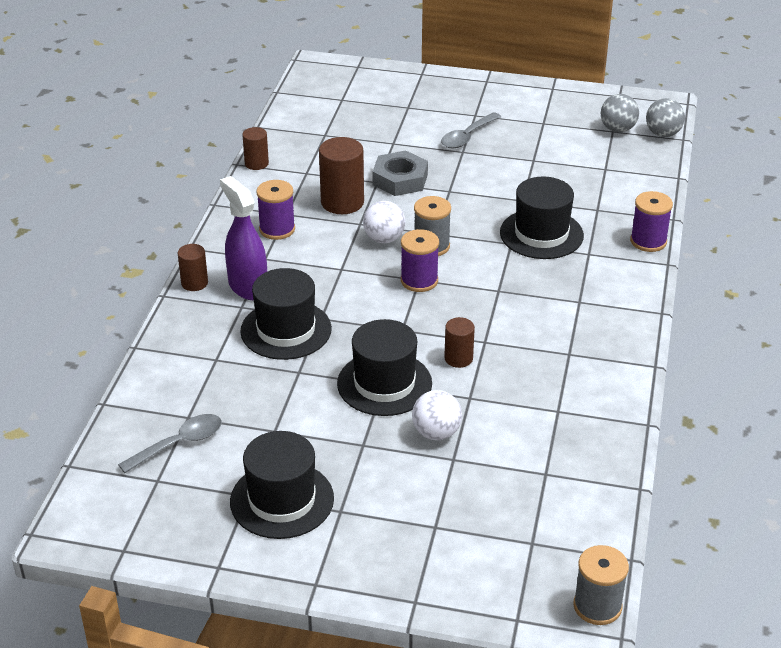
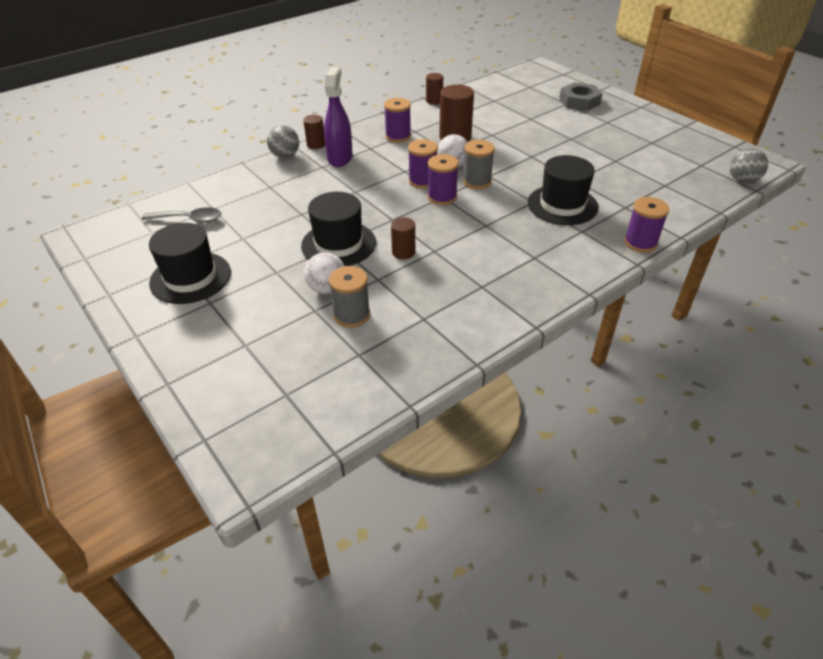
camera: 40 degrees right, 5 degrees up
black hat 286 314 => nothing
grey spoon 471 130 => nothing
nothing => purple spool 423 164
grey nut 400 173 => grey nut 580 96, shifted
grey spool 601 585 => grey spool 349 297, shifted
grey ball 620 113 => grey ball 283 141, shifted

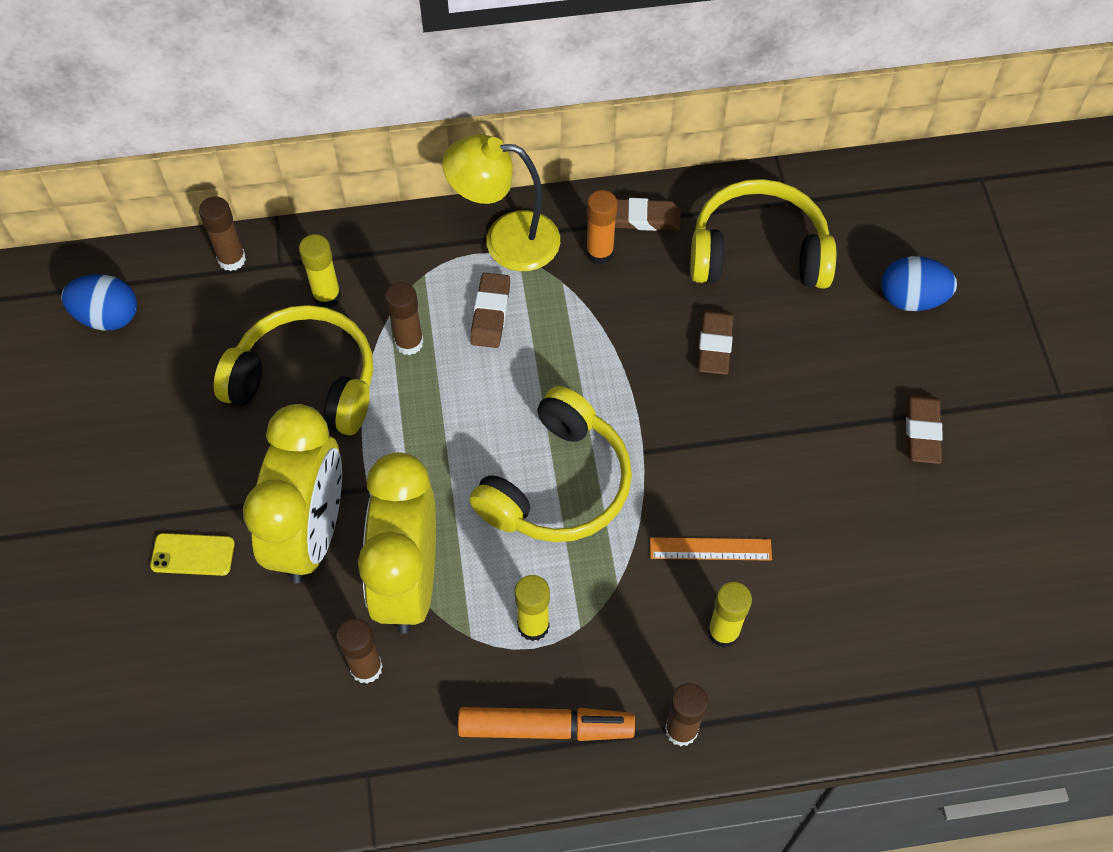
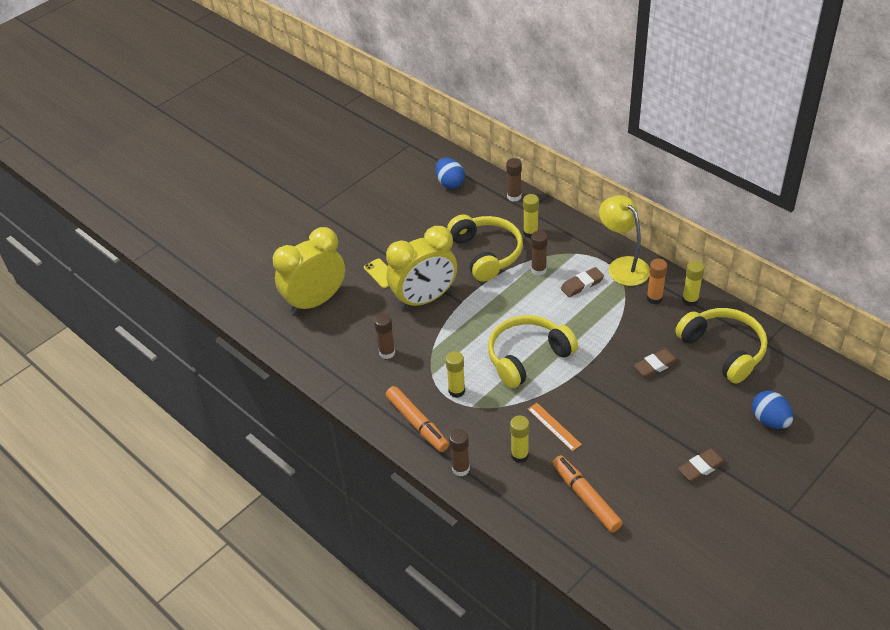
camera: 55 degrees right, 15 degrees down
nothing => orange marker 588 494
yellow clock 397 543 => yellow clock 309 270, shifted
brown eraser 648 214 => yellow glue stick 693 283
yellow headphones 550 464 => yellow headphones 533 351, 150 degrees clockwise

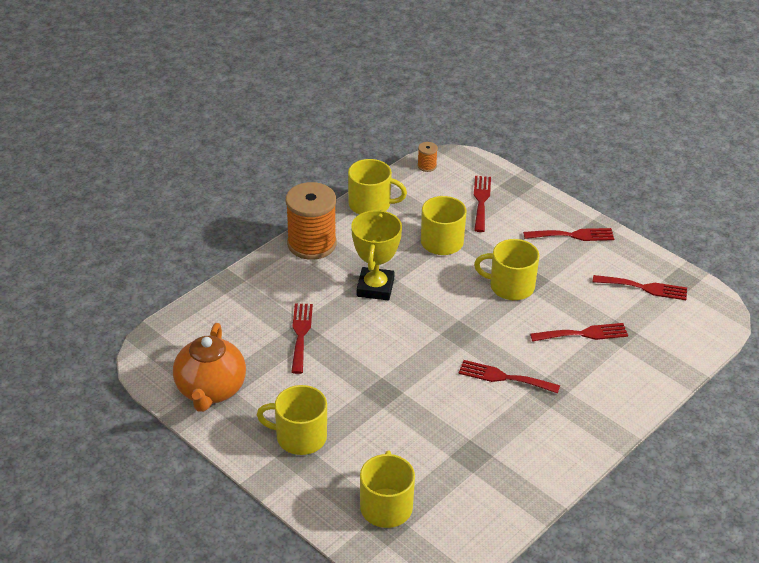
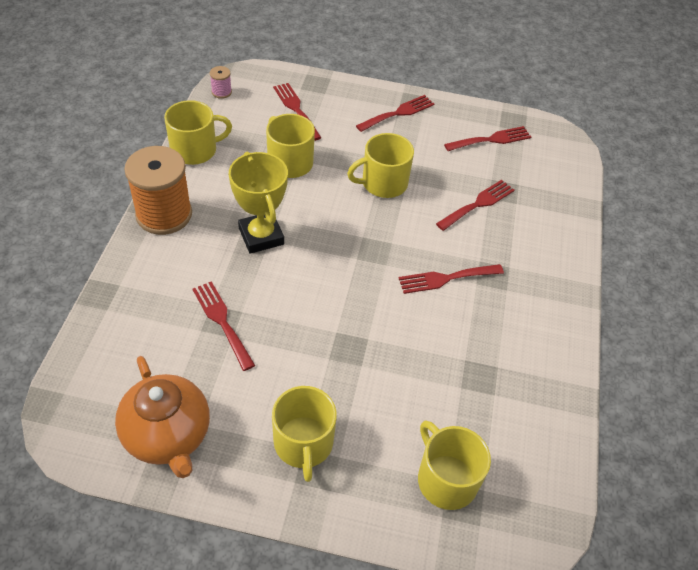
camera: 35 degrees left, 10 degrees up
orange spool 427 157 => pink spool 221 82
yellow mug 292 420 => yellow mug 304 434, 75 degrees counterclockwise

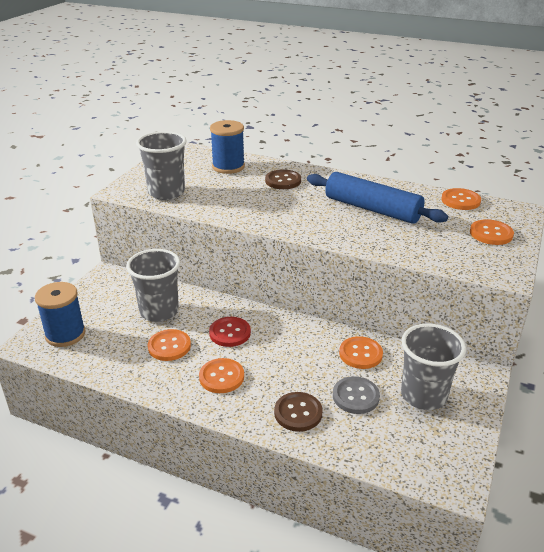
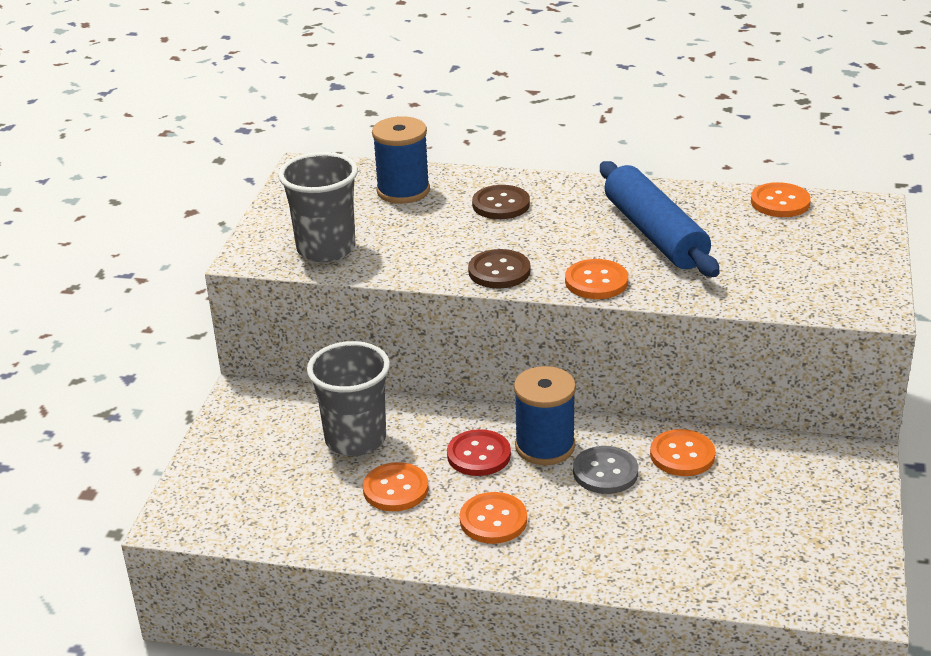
camera: 10 degrees left, 0 degrees up
grey cup 433 366 => nothing
blue spool 60 314 => blue spool 545 415, shifted
brown button 298 412 => brown button 499 269, shifted
grey button 356 395 => grey button 605 470, shifted
orange button 492 232 => orange button 596 279, shifted
blue rolling pin 377 198 => blue rolling pin 660 219, 45 degrees clockwise

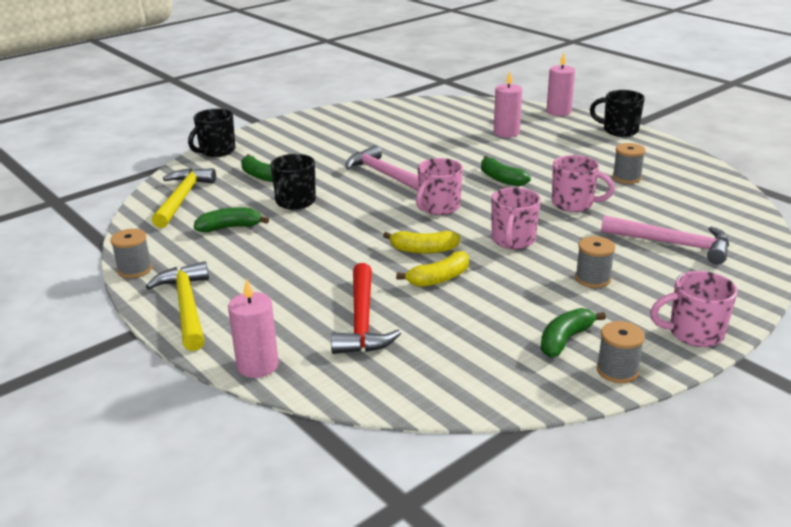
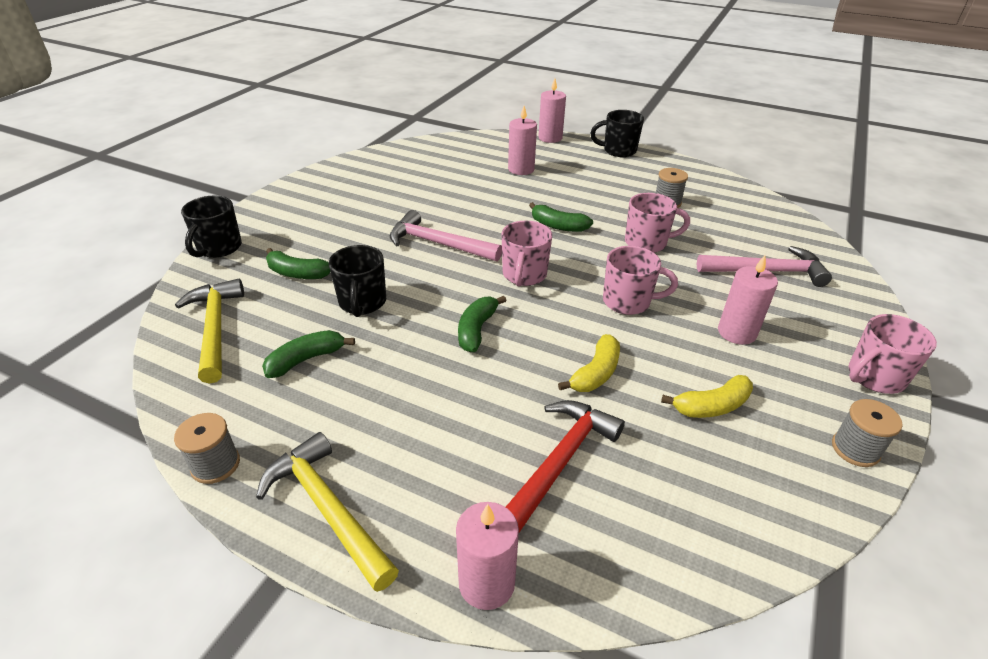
camera: 25 degrees left, 10 degrees up
yellow banana 422 242 => yellow banana 707 396, shifted
green banana 573 333 => green banana 482 324, shifted
grey spool 595 262 => pink candle 748 300
red hammer 366 308 => red hammer 565 466, 120 degrees counterclockwise
pink mug 516 218 => pink mug 640 280, 75 degrees counterclockwise

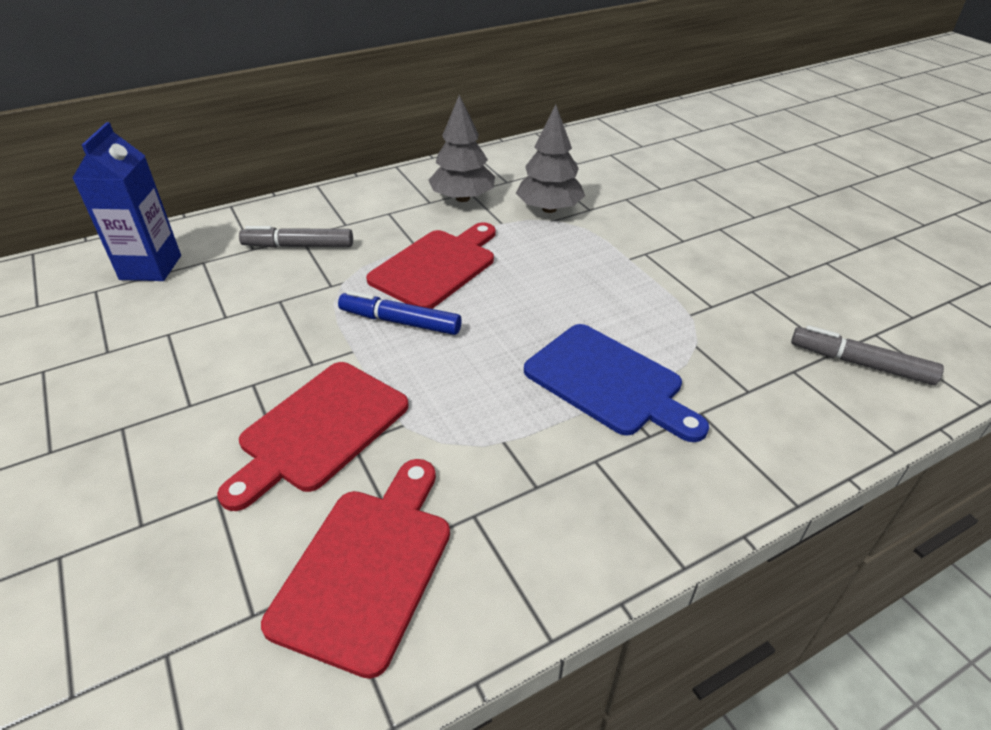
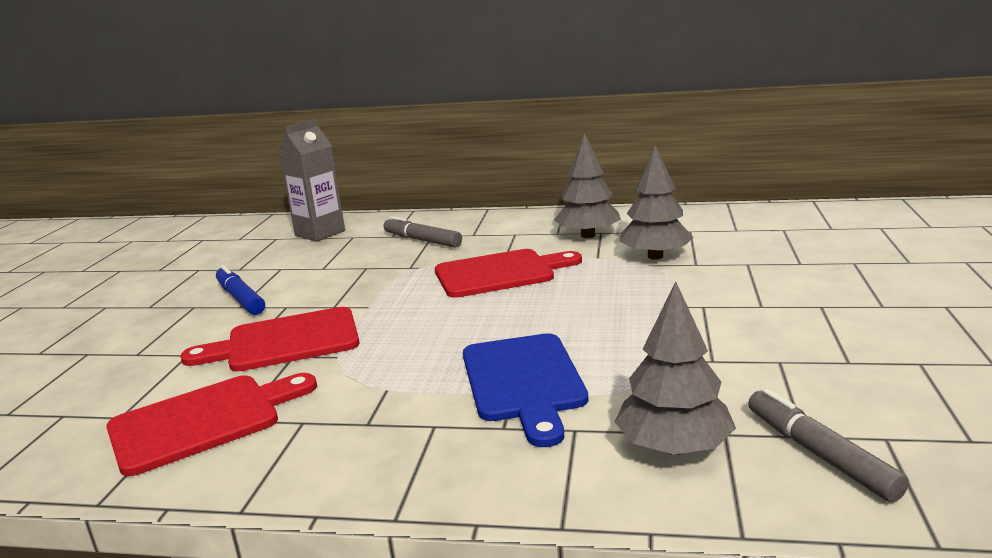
camera: 40 degrees right, 20 degrees down
nothing => grey tree 675 368
blue marker 400 313 => blue marker 240 290, shifted
blue carton 127 201 => grey carton 312 180

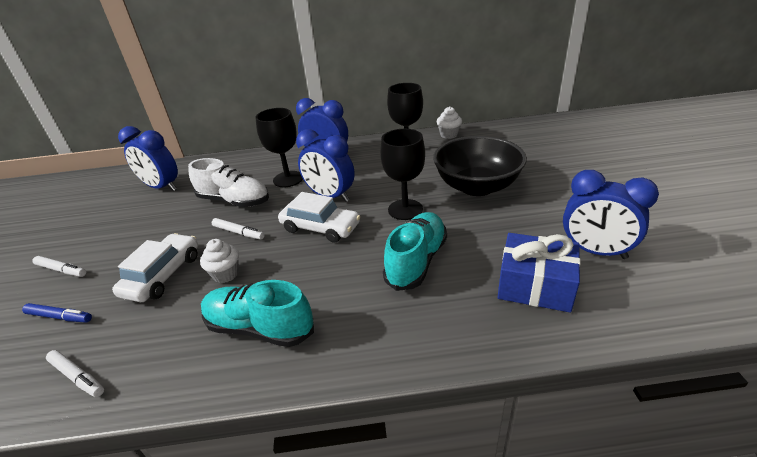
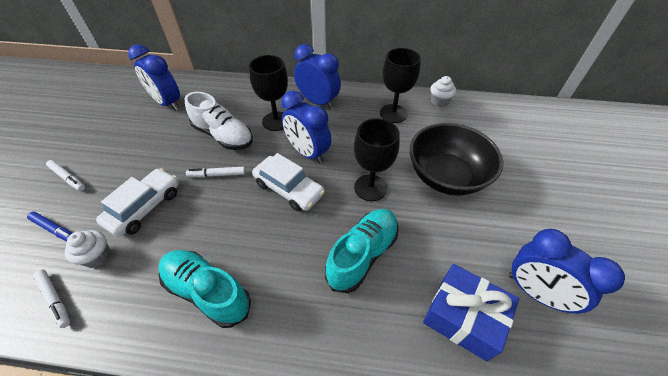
camera: 10 degrees right, 15 degrees up
white cupcake 219 261 => white cupcake 88 249, shifted
white marker 238 229 => white marker 215 172, 135 degrees clockwise

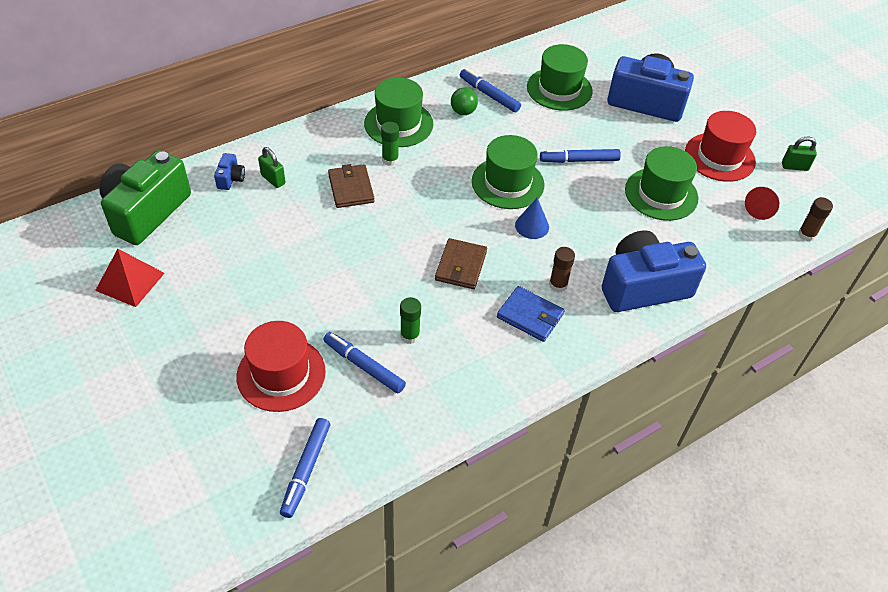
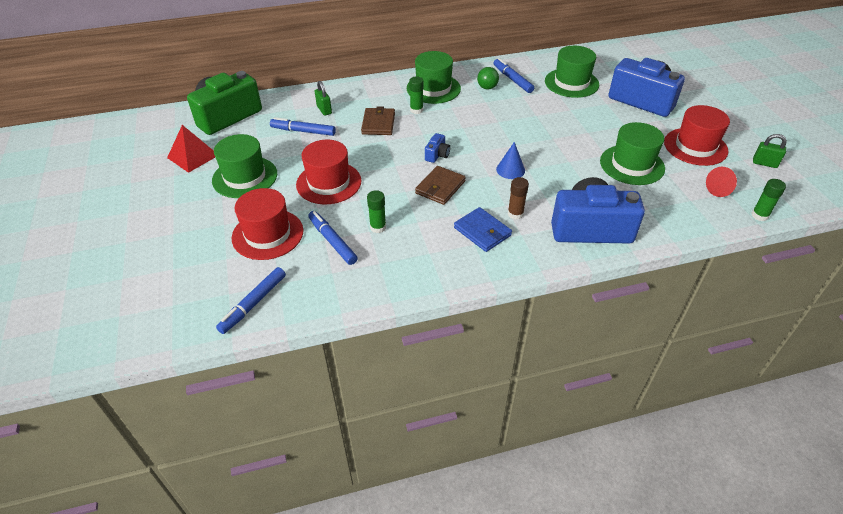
camera: 20 degrees right, 5 degrees down
nothing => red hat 328 172
blue camera 229 171 => blue camera 437 148, shifted
green hat 508 172 => green hat 244 166, shifted
blue marker 580 156 => blue marker 303 126, shifted
brown glue stick 815 219 => green glue stick 768 200

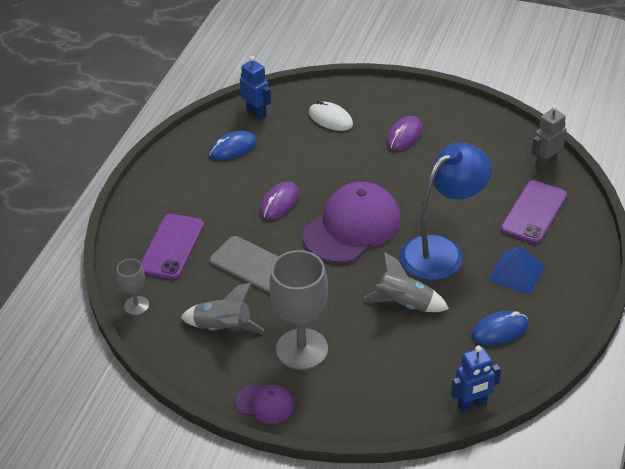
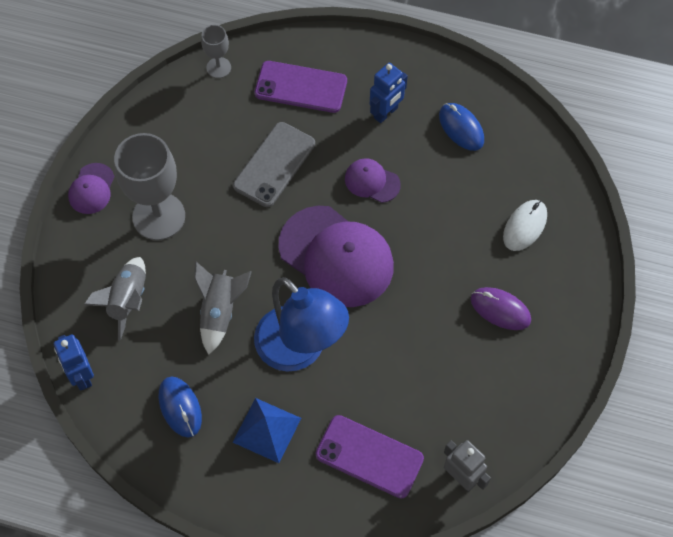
camera: 85 degrees right, 20 degrees up
grey rocket 222 306 => grey rocket 115 299, shifted
blue robot 255 88 => blue robot 389 93, shifted
purple mouse 279 201 => purple cap 373 180

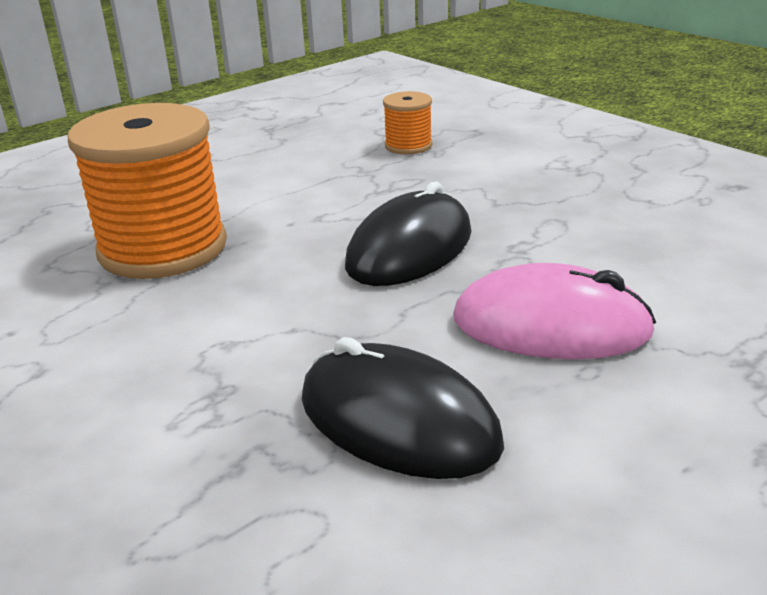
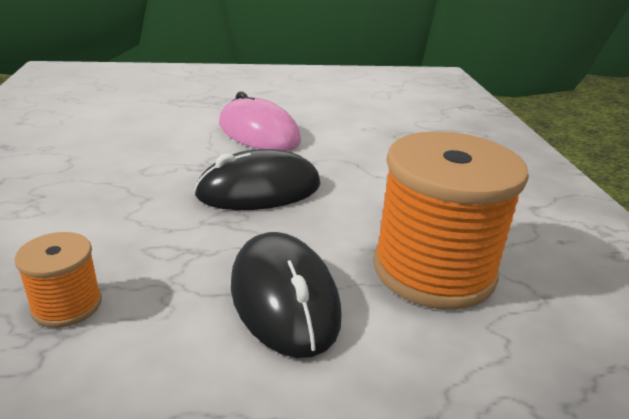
camera: 150 degrees left, 0 degrees up
black mouse 403 408 => black mouse 286 295, shifted

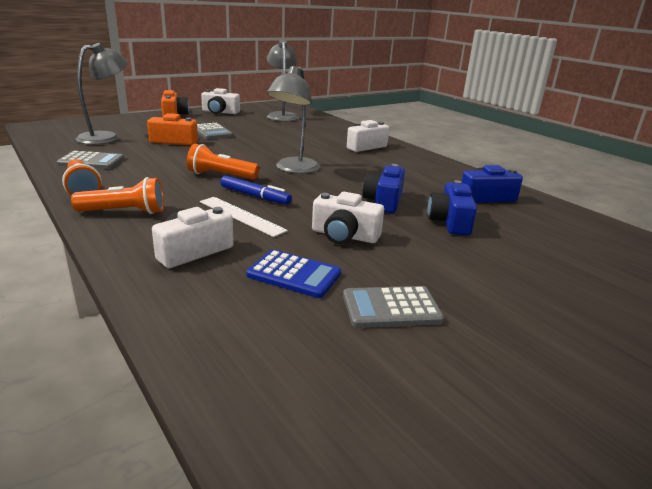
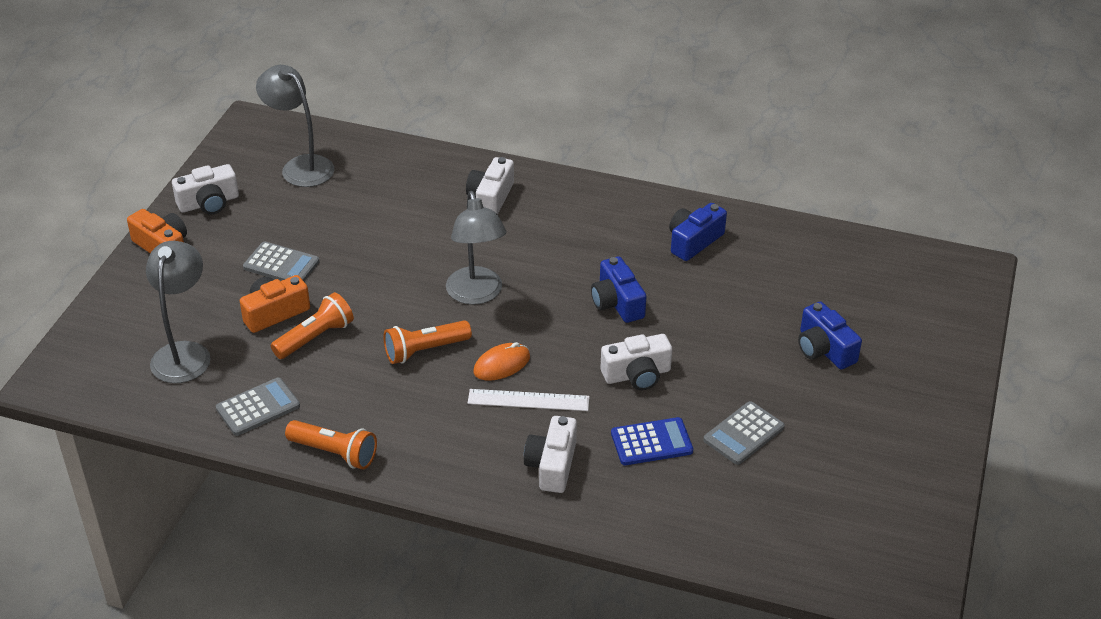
camera: 35 degrees left, 15 degrees up
orange flashlight 117 195 => orange flashlight 312 325, shifted
blue camera 452 208 => blue camera 830 335, shifted
blue marker 256 190 => orange mouse 501 361

